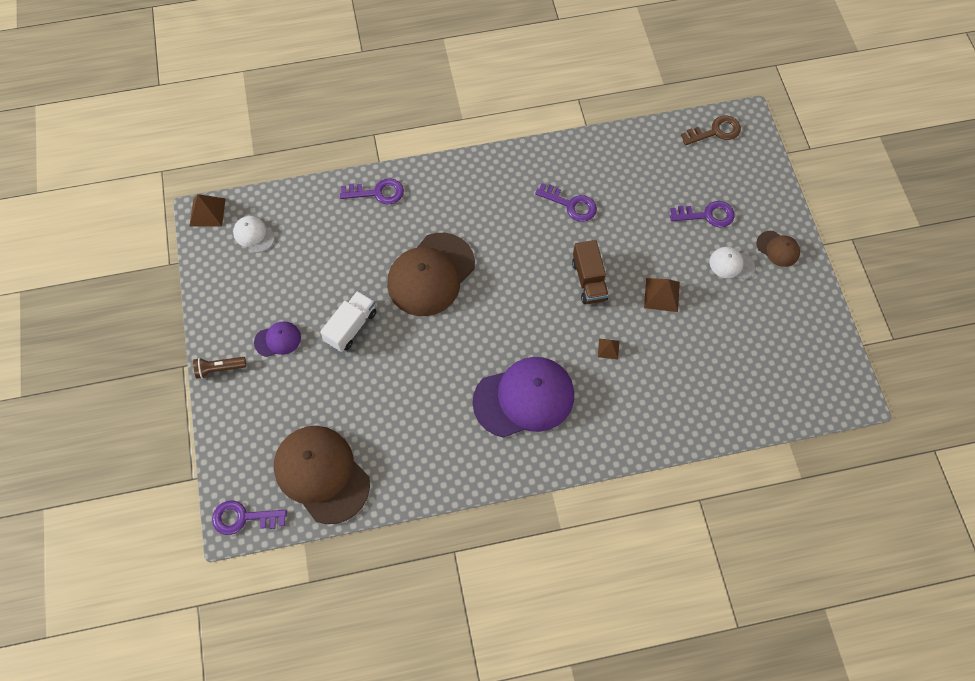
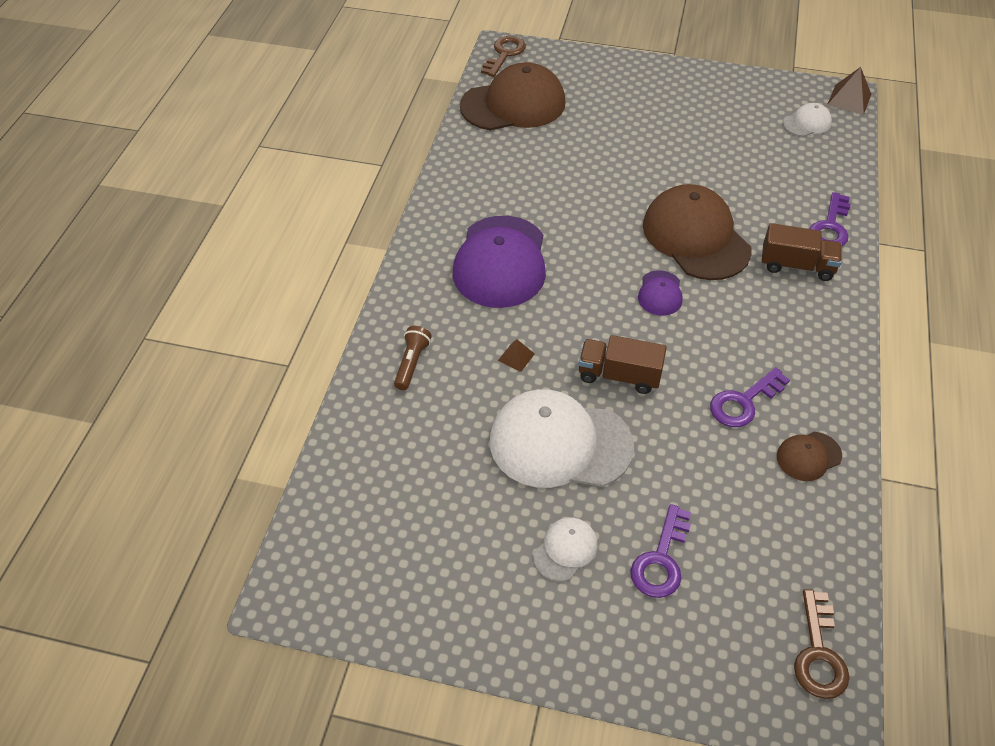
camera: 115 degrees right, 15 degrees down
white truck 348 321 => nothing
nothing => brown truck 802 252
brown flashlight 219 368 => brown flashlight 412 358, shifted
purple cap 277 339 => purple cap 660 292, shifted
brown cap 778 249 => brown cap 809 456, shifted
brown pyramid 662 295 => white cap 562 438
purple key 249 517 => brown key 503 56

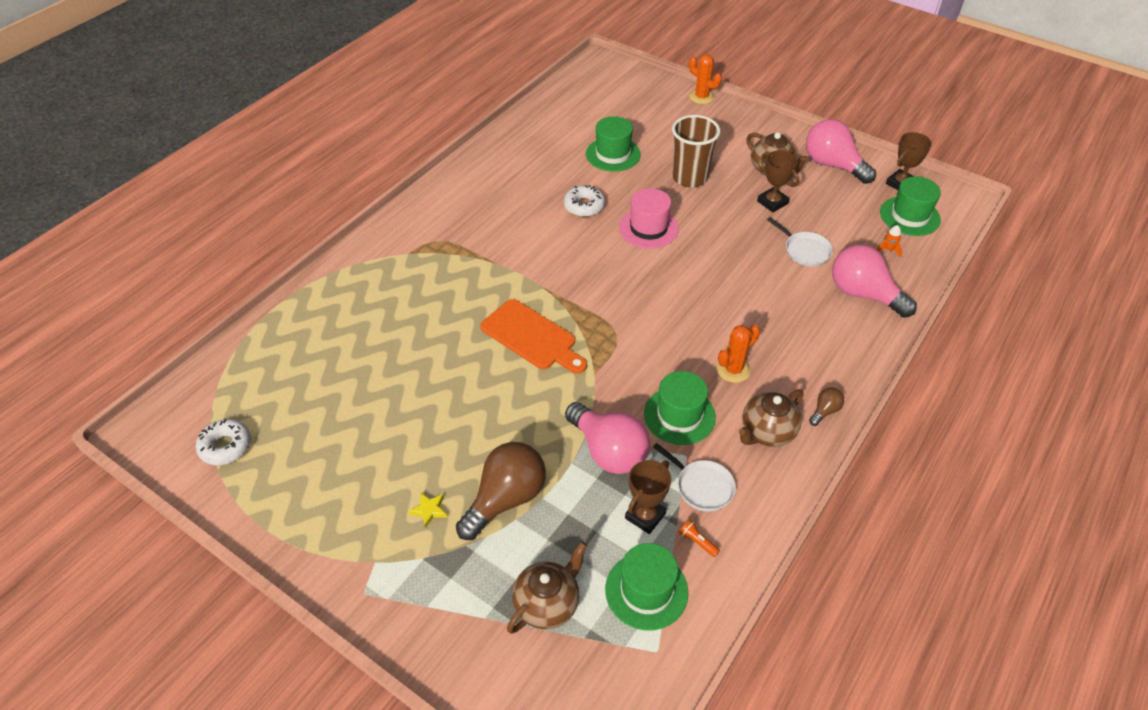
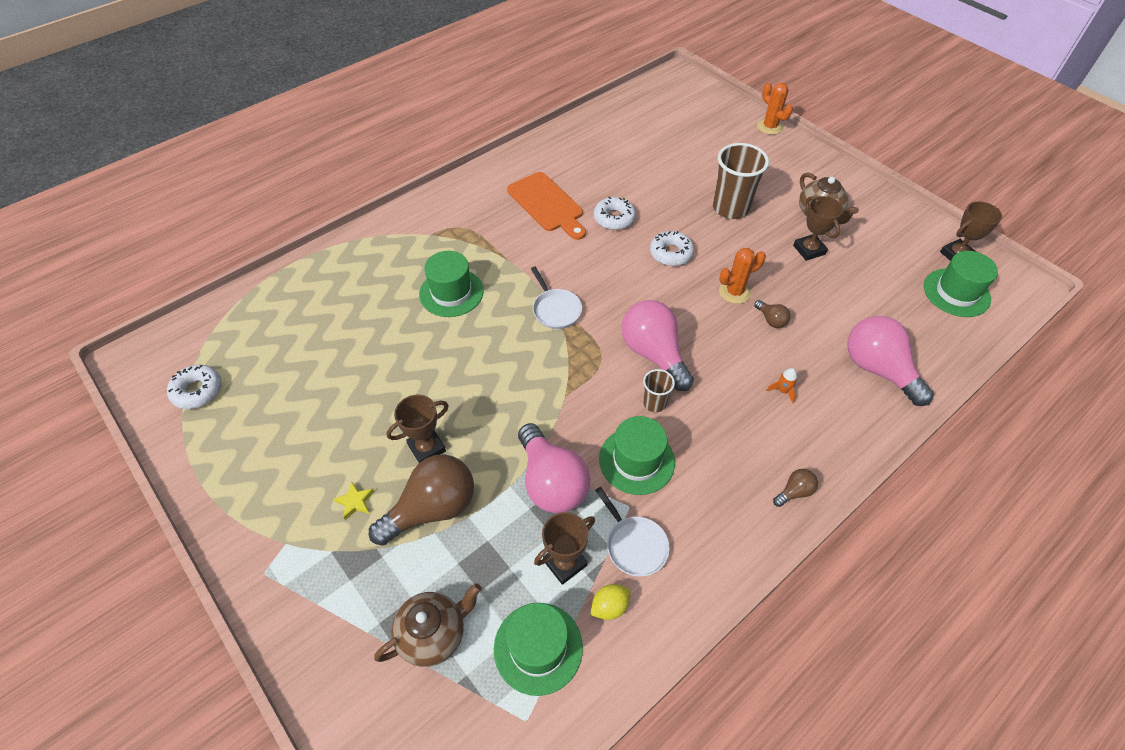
camera: 15 degrees right, 5 degrees up
brown teapot 771 418 => nothing
nothing => brown trophy 418 429
nothing => brown cup 659 390
nothing => brown light bulb 772 314
orange cutting board 533 336 => orange cutting board 546 206, shifted
green hat 613 144 => green hat 451 284, shifted
orange cactus 738 354 => orange cactus 742 276, shifted
white pan 800 241 => white pan 556 298, shifted
pink light bulb 841 151 => pink light bulb 657 345, shifted
orange rocket 889 241 => orange rocket 782 385, shifted
pink hat 649 218 => white donut 672 248
orange flashlight 699 538 => yellow lemon 610 602

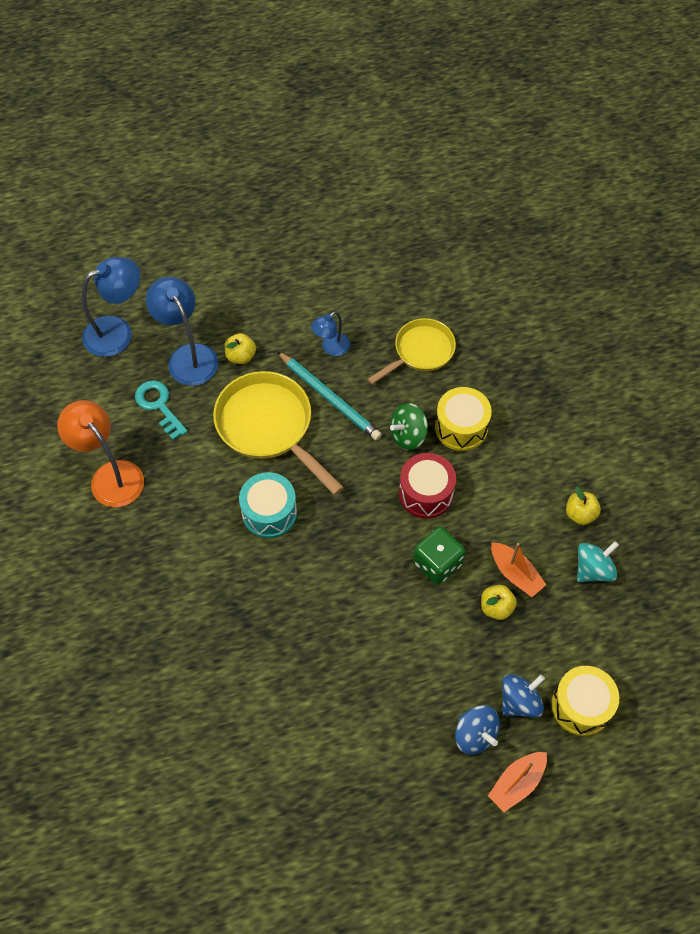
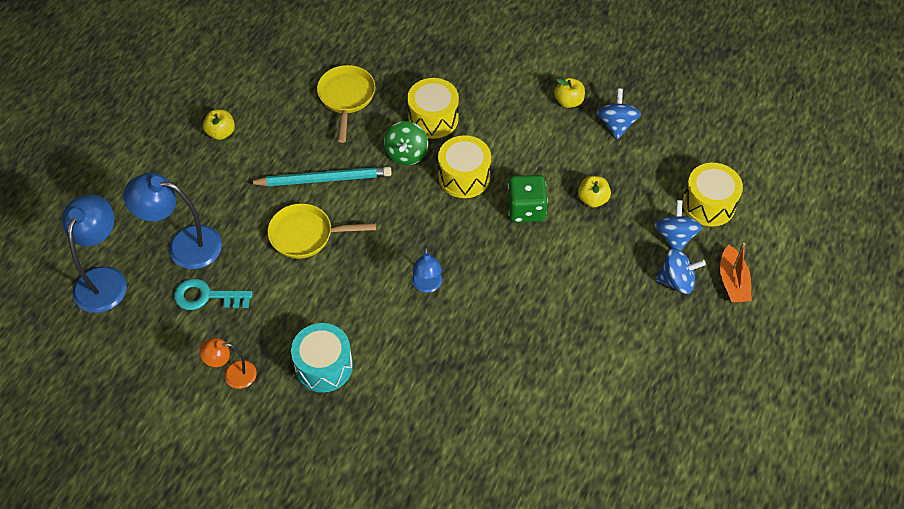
camera: 50 degrees left, 5 degrees down
orange boat 518 569 => nothing
yellow apple 240 348 => yellow apple 219 124, shifted
turquoise drum 268 505 => turquoise drum 322 358, shifted
blue lamp 330 333 => blue lamp 427 270, shifted
red drum 427 485 => yellow drum 464 166
turquoise spinning top 598 561 => blue spinning top 619 114
orange lamp 100 453 => orange lamp 228 363, x0.57
yellow pan 278 433 => yellow pan 322 231, x0.64

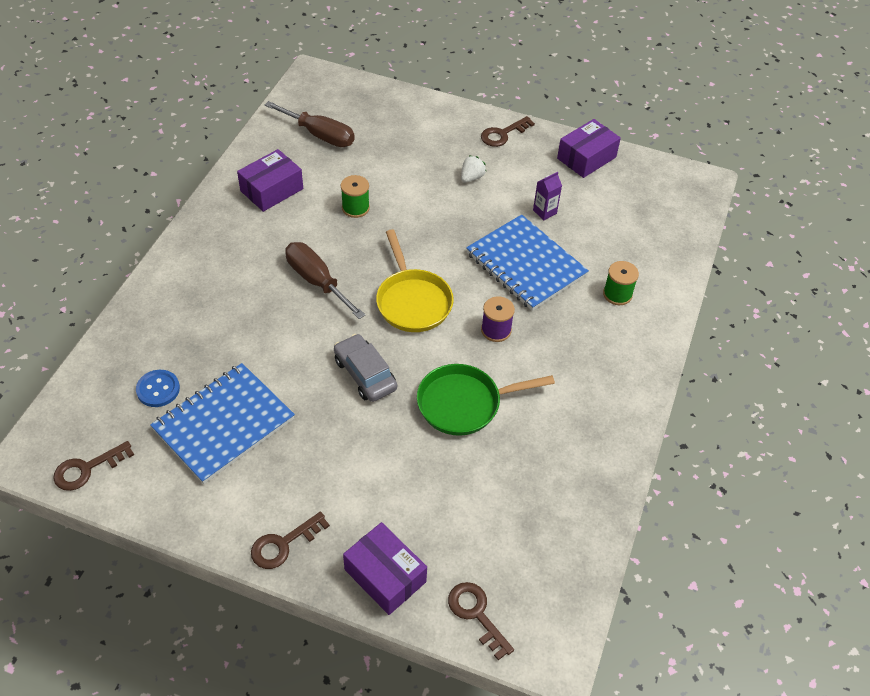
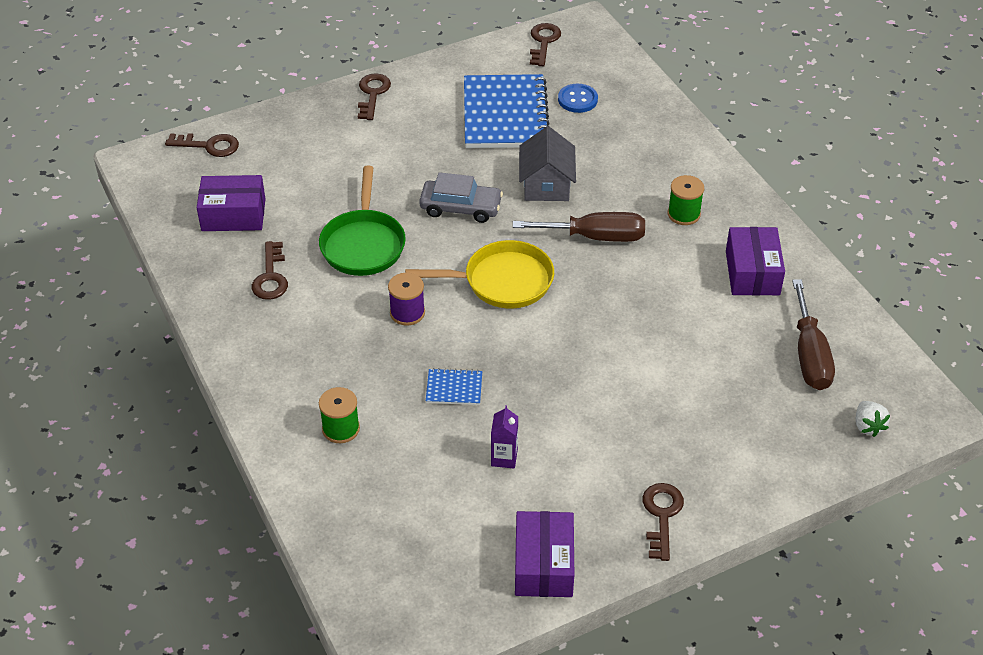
camera: 135 degrees right, 5 degrees down
nothing => brown key 270 270
nothing => grey house 547 163
green spool 355 196 => green spool 686 200, shifted
purple box 385 568 => purple box 231 203, shifted
white strawberry 473 169 => white strawberry 873 419, shifted
brown screwdriver 310 124 => brown screwdriver 813 334, 75 degrees counterclockwise
yellow pan 415 280 => yellow pan 479 274, 150 degrees clockwise
green pan 486 400 => green pan 362 221, 150 degrees clockwise
blue notebook 527 263 => blue notebook 454 386, x0.43

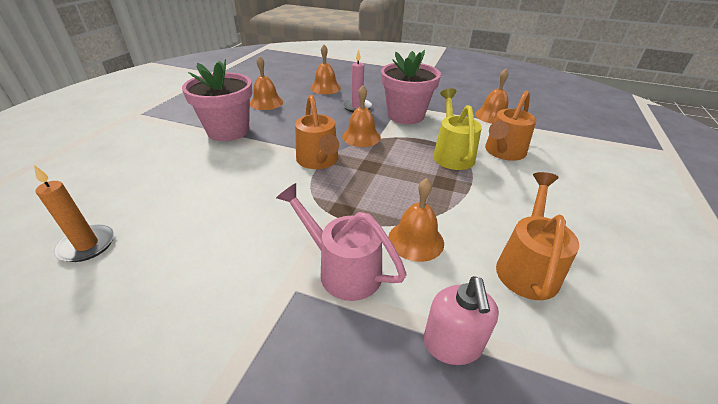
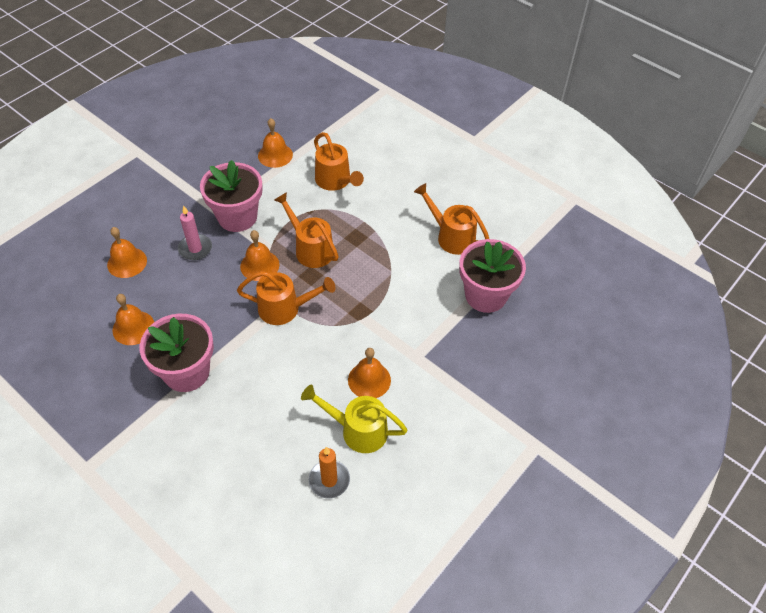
camera: 70 degrees left, 15 degrees up
pink watering can 341 242 => nothing
nothing => orange watering can 306 230
orange bell 416 220 => orange bell 369 373, shifted
yellow watering can 457 129 => yellow watering can 354 418, shifted
pink soap dispenser 461 320 => pink flower pot 492 276

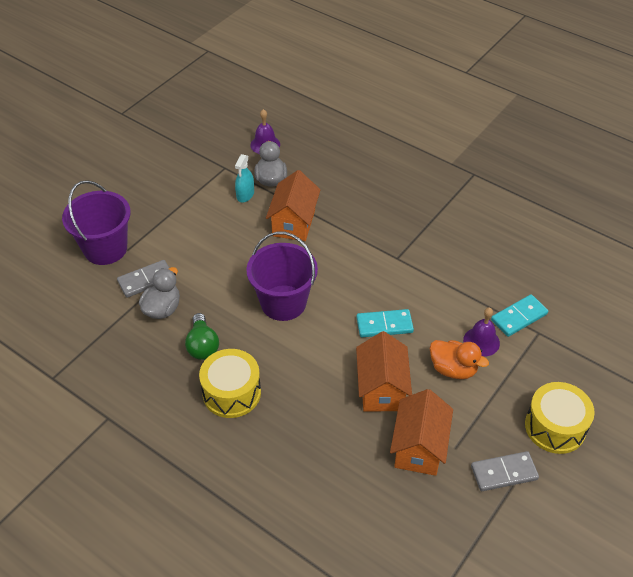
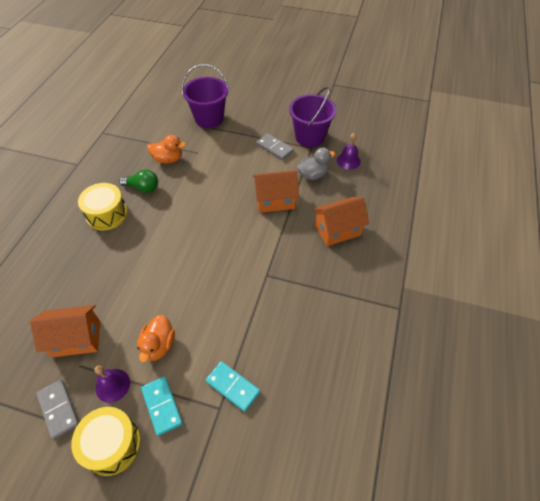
camera: 70 degrees right, 5 degrees up
turquoise spray bottle 244 178 => nothing
grey domino 143 279 => grey domino 275 146, shifted
purple bucket 282 276 => purple bucket 313 117, shifted
turquoise domino 385 323 => turquoise domino 162 406, shifted
orange house 384 371 => orange house 341 221, shifted
purple bell 481 332 => purple bell 112 384, shifted
grey duck 159 293 => orange duck 166 149
green light bulb 202 336 => green light bulb 138 181, 135 degrees counterclockwise

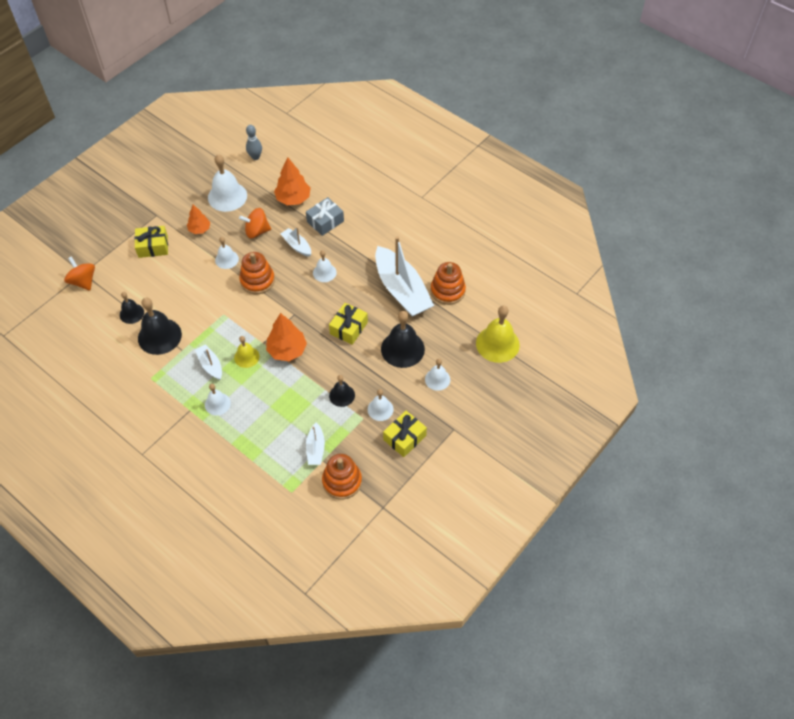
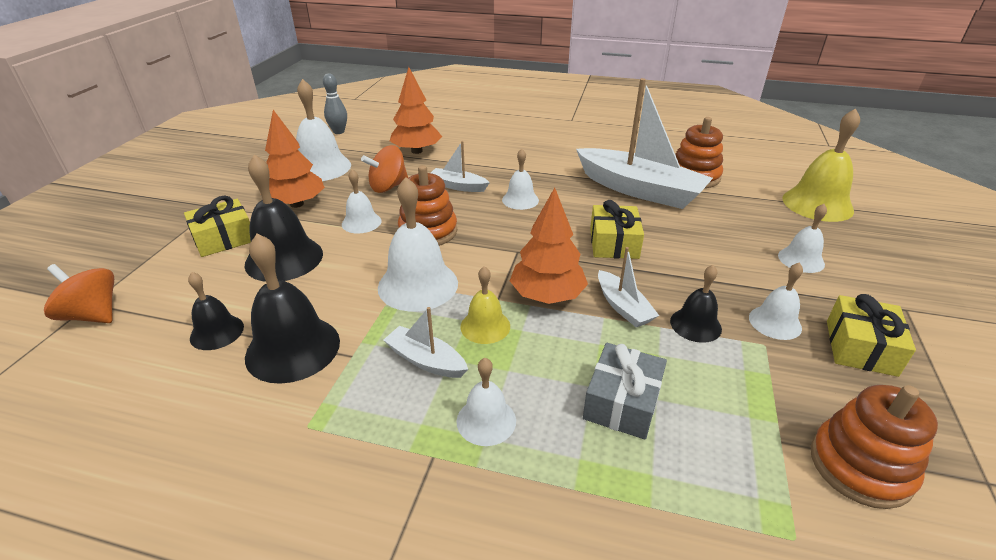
camera: 25 degrees left, 20 degrees down
nothing => white bell 418 244
grey gift 325 216 => grey gift 625 391, shifted
white boat 315 443 => white boat 628 287, shifted
black bell 403 339 => black bell 283 218, shifted
orange tree 198 219 => orange tree 292 159, x1.58

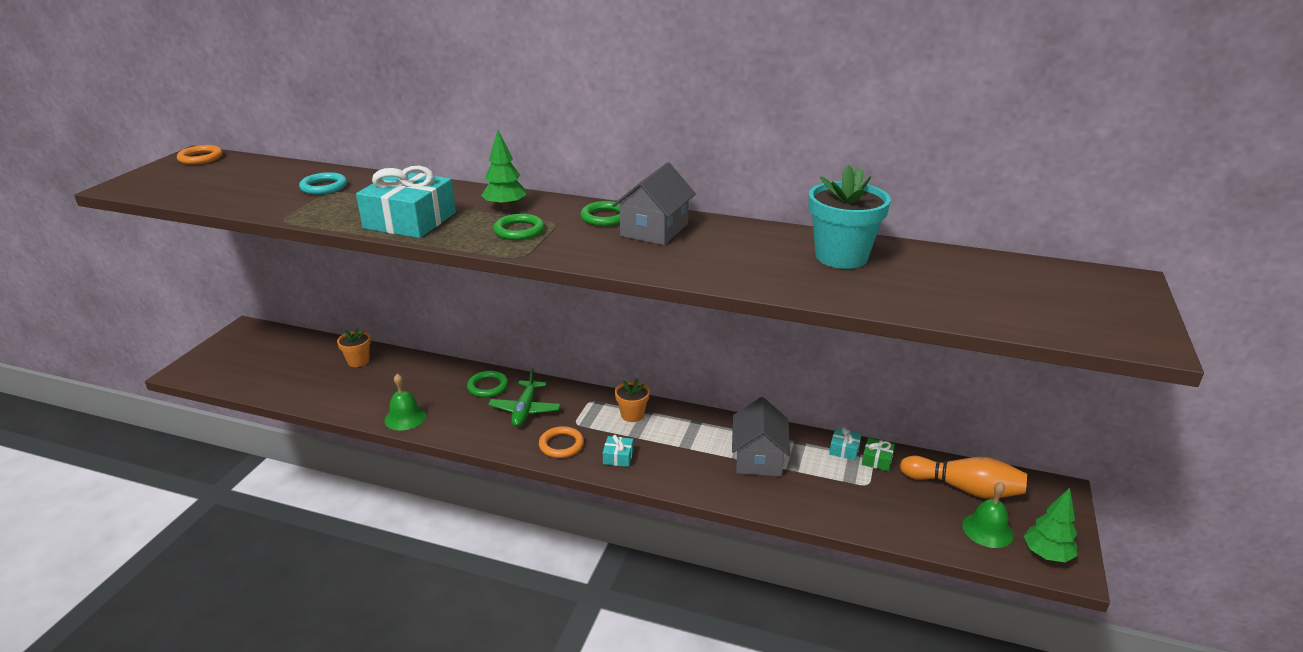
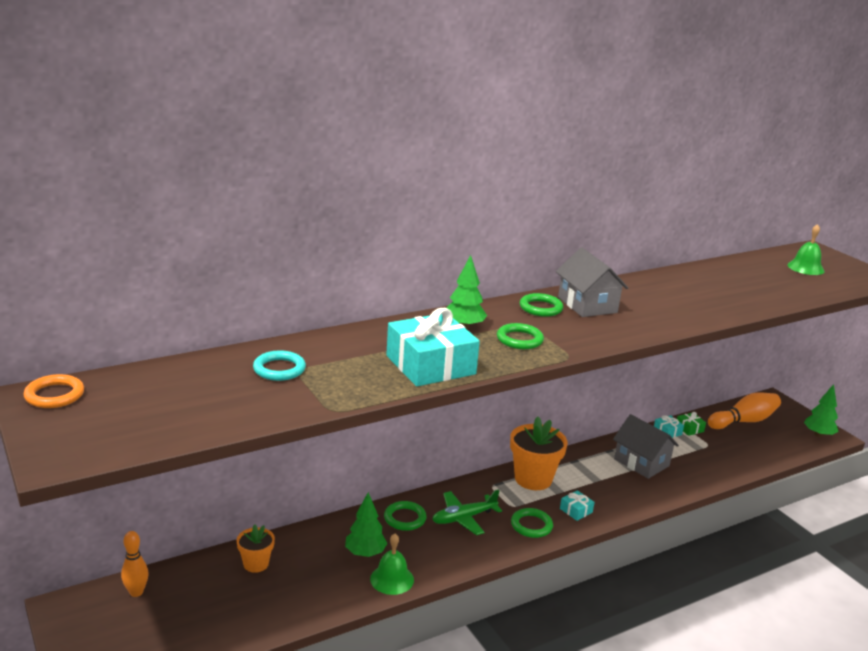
camera: 50 degrees left, 5 degrees down
turquoise flower pot 850 217 => nothing
nothing => orange bowling pin 135 564
nothing => green tree 366 524
green bell 988 515 => green bell 806 249, shifted
orange ring 561 442 => green ring 532 523
green plane 524 397 => green plane 467 512, 105 degrees clockwise
orange flower pot 632 400 => orange flower pot 539 453, x1.78

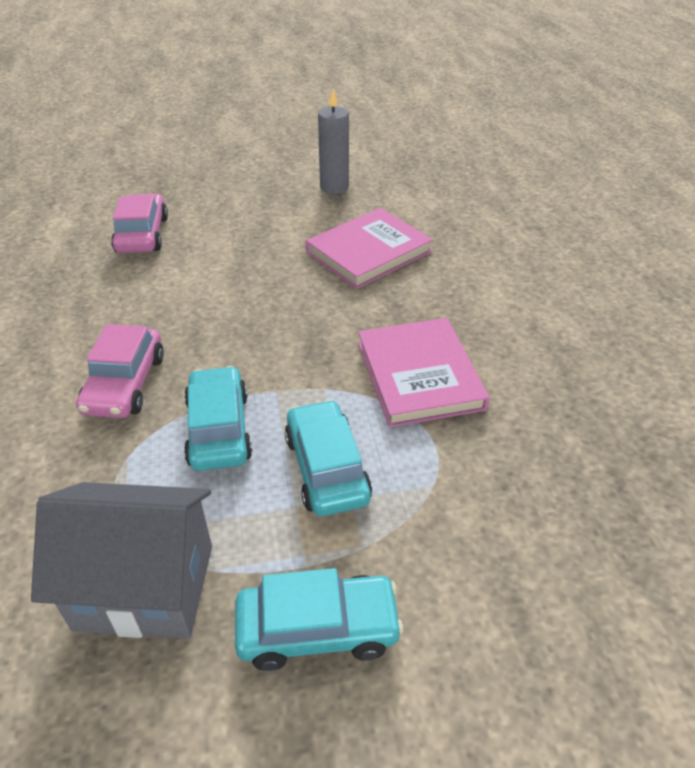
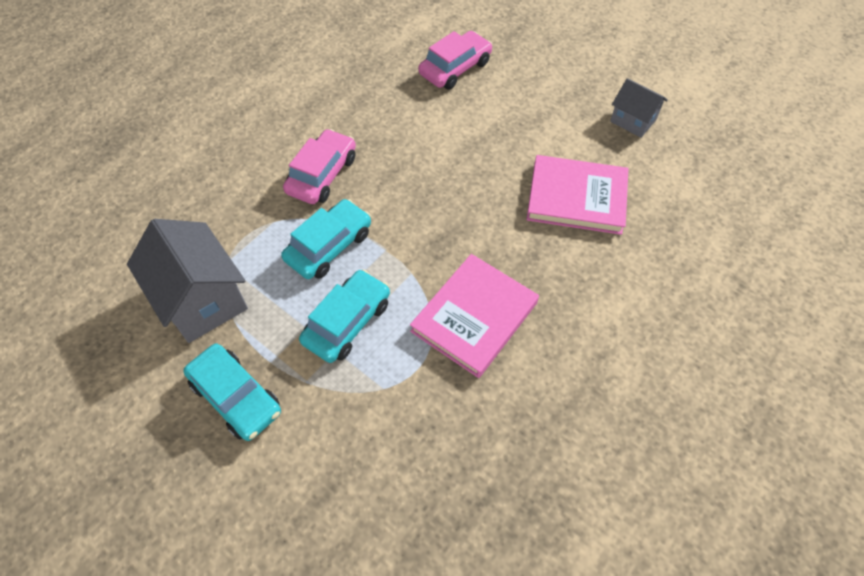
camera: 50 degrees right, 15 degrees up
grey candle 333 141 => grey house 639 108
pink car 120 371 => pink car 319 166, 150 degrees clockwise

